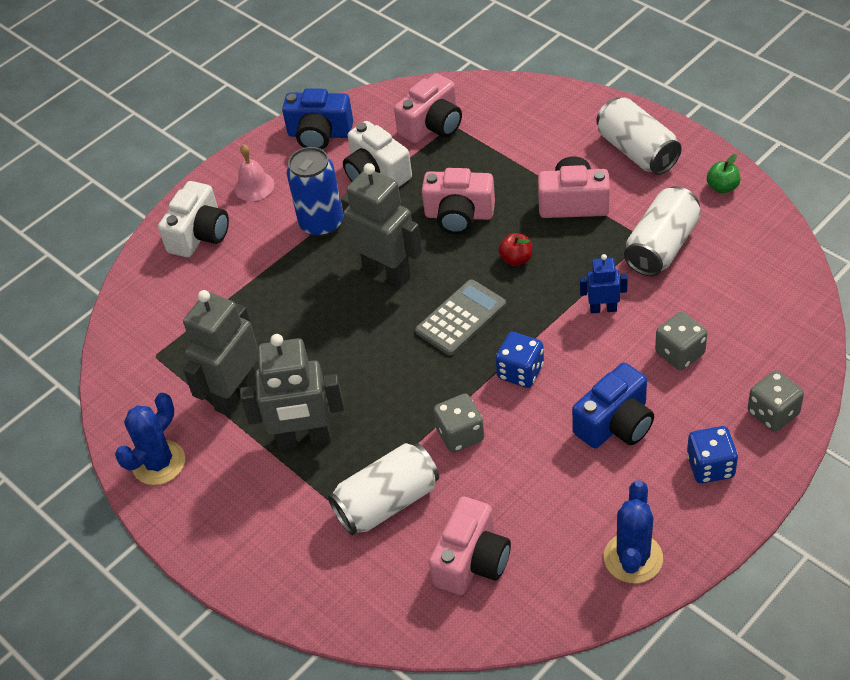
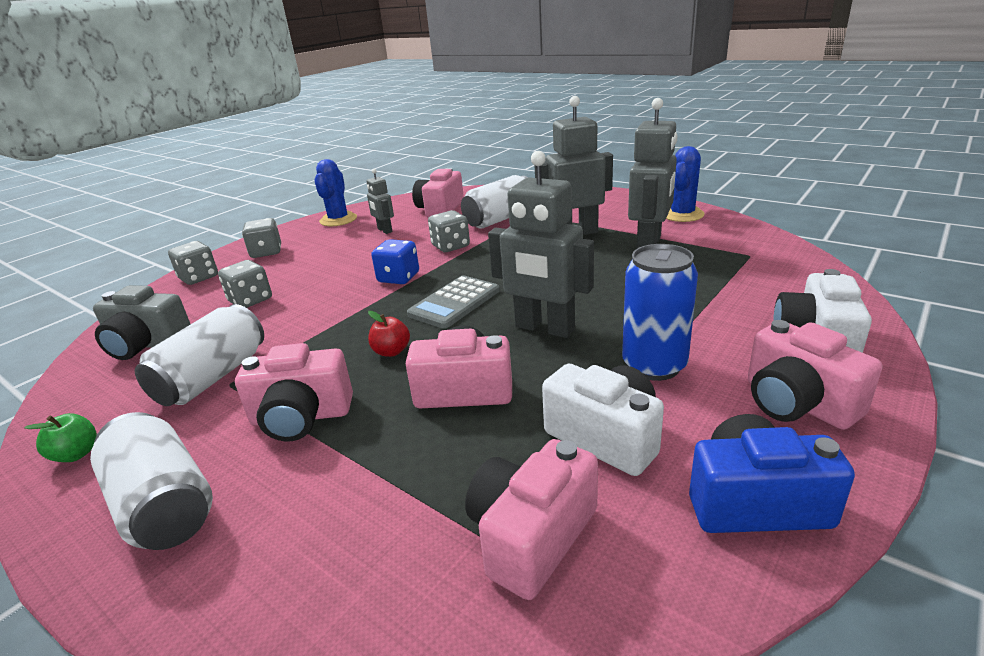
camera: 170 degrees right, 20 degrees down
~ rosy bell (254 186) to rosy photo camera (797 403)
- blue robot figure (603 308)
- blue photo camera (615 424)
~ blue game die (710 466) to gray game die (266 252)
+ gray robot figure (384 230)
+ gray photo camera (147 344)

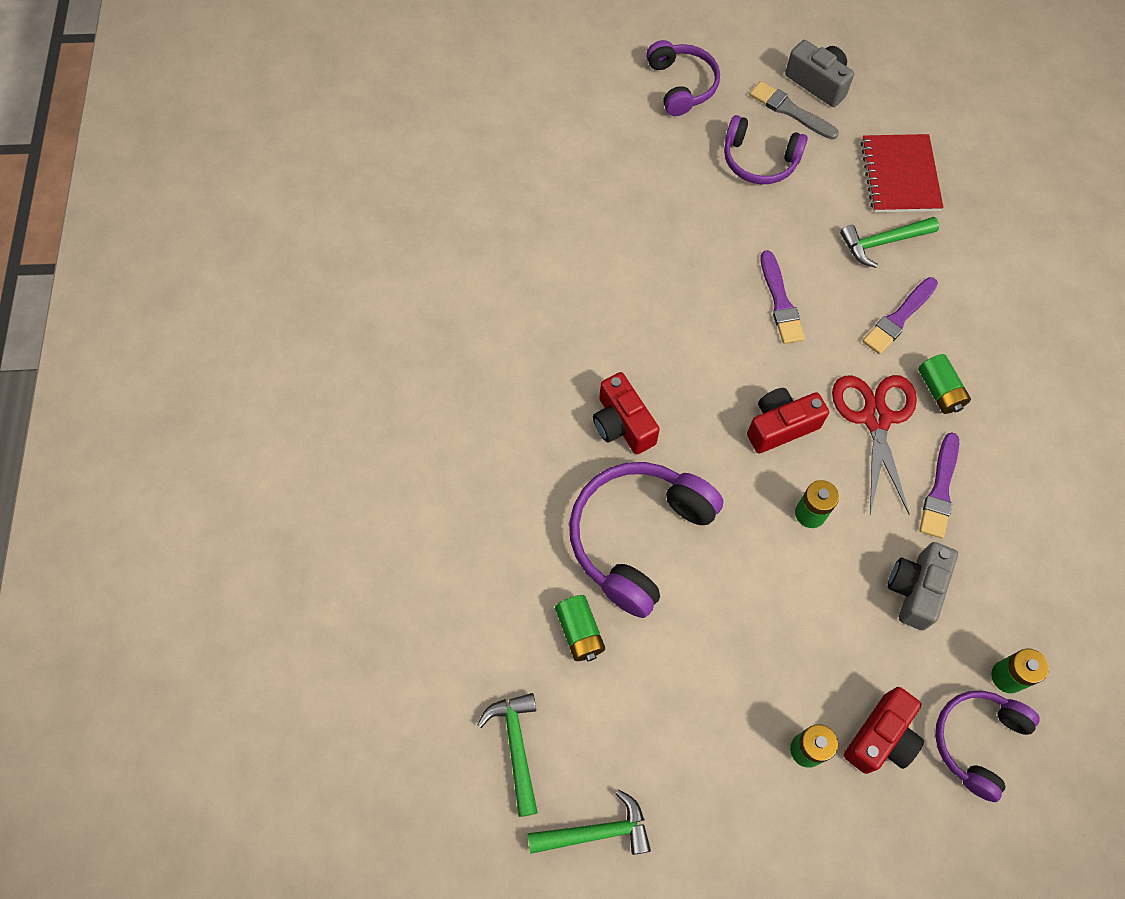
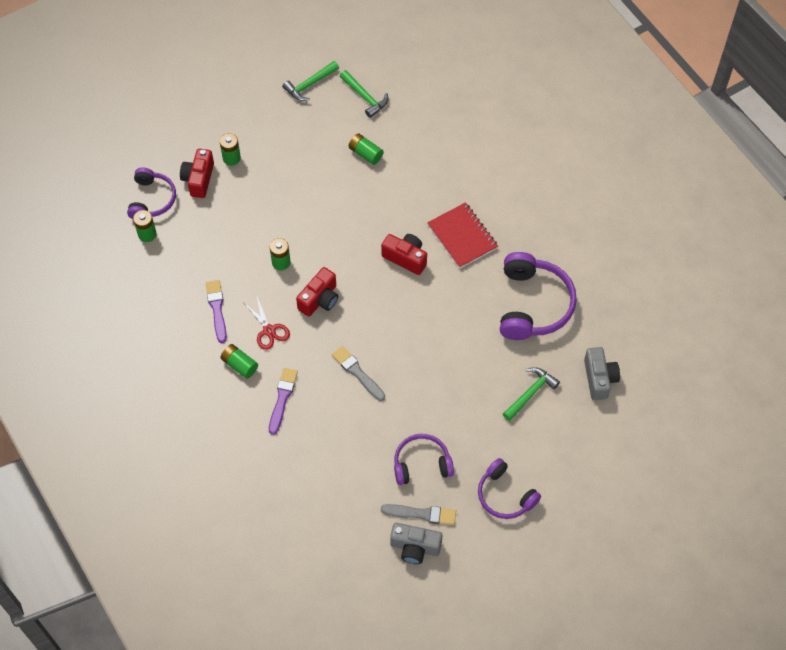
camera: 150 degrees right, 5 degrees down
~ red exercise book (900 175) to (462 236)
~ emerald claw hammer (883 242) to (530 393)
~ purple paint brush (780 301) to gray paint brush (357 373)
~ red shears (876 418) = (269 331) x0.64
~ purple over-ear headphones (637 537) to (533 304)
~ gray photo camera (915 589) to (599 379)

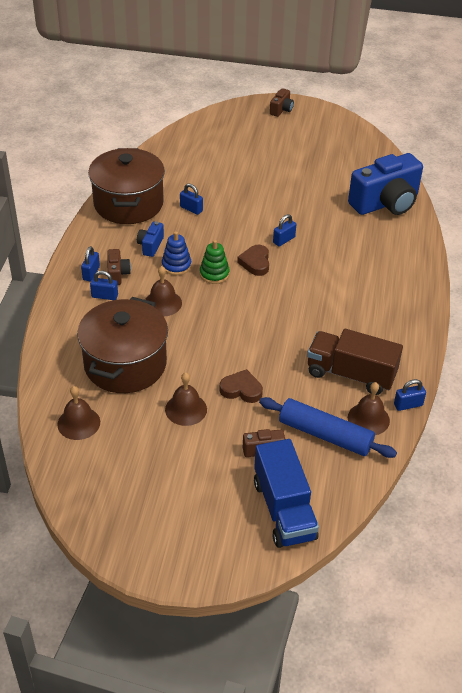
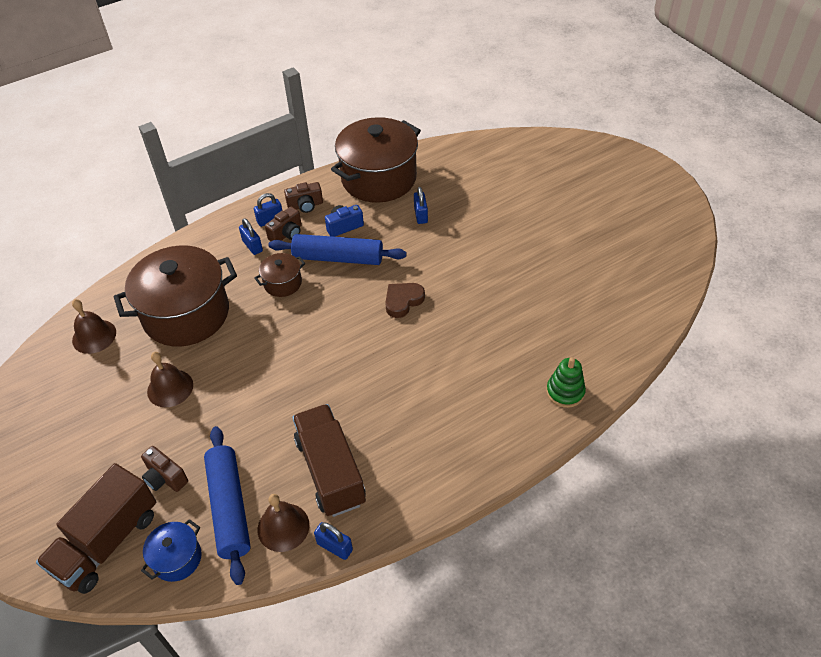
camera: 50 degrees right, 5 degrees up
~ dark brown photo camera (281 110) to (305 205)
- blue photo camera (386 203)
- blue small lock (284 240)
~ blue stacking rings (176 265) to blue pastry roller (338 258)
~ emerald stacking rings (214 274) to (565 392)
~ dark brown bell (163 303) to dark brown pot (282 283)
- dark brown love heart (241 389)
~ blue truck (284 509) to dark brown truck (107 542)
+ blue pot (177 558)

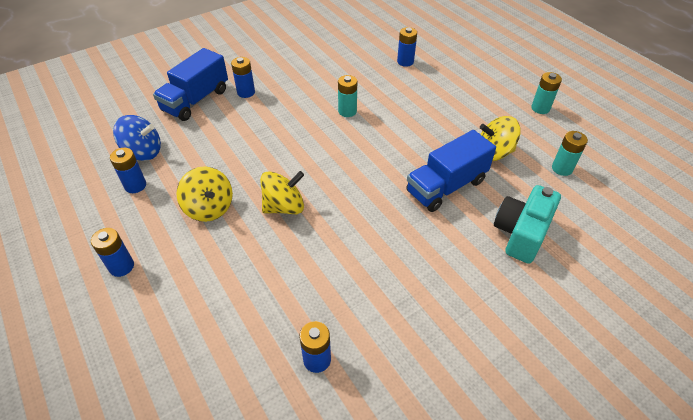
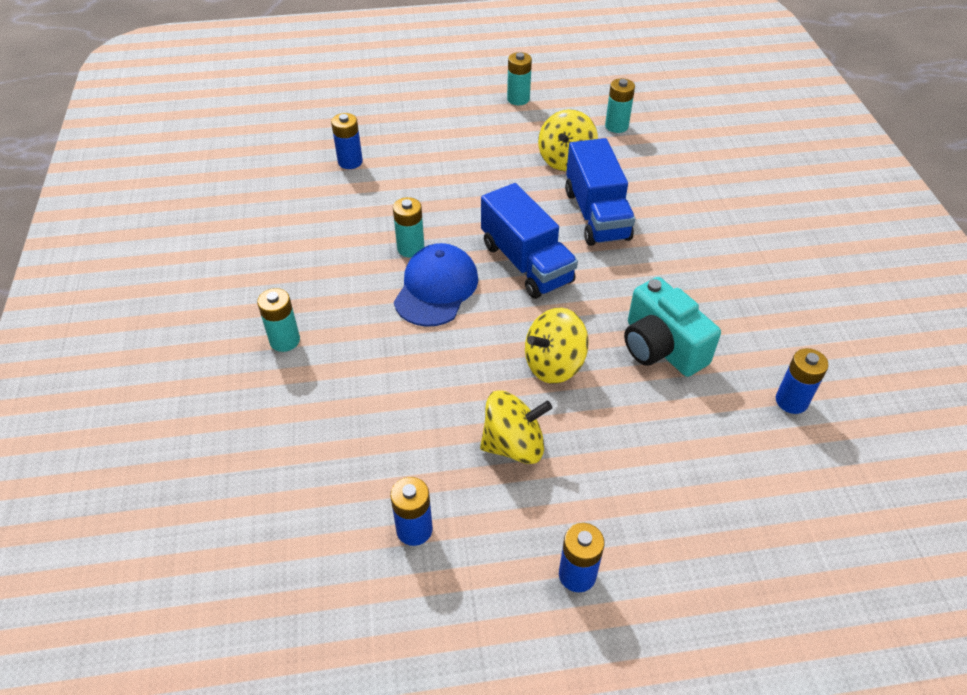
camera: 65 degrees left, 0 degrees up
~ blue truck (196 100) to (526 263)
~ blue power cell (246 92) to teal power cell (285 340)
- blue spinning top (143 152)
~ golden spinning top (284 207) = (554 364) 120 degrees counterclockwise
~ teal photo camera (521 233) to (661 347)
+ blue baseball cap (436 288)

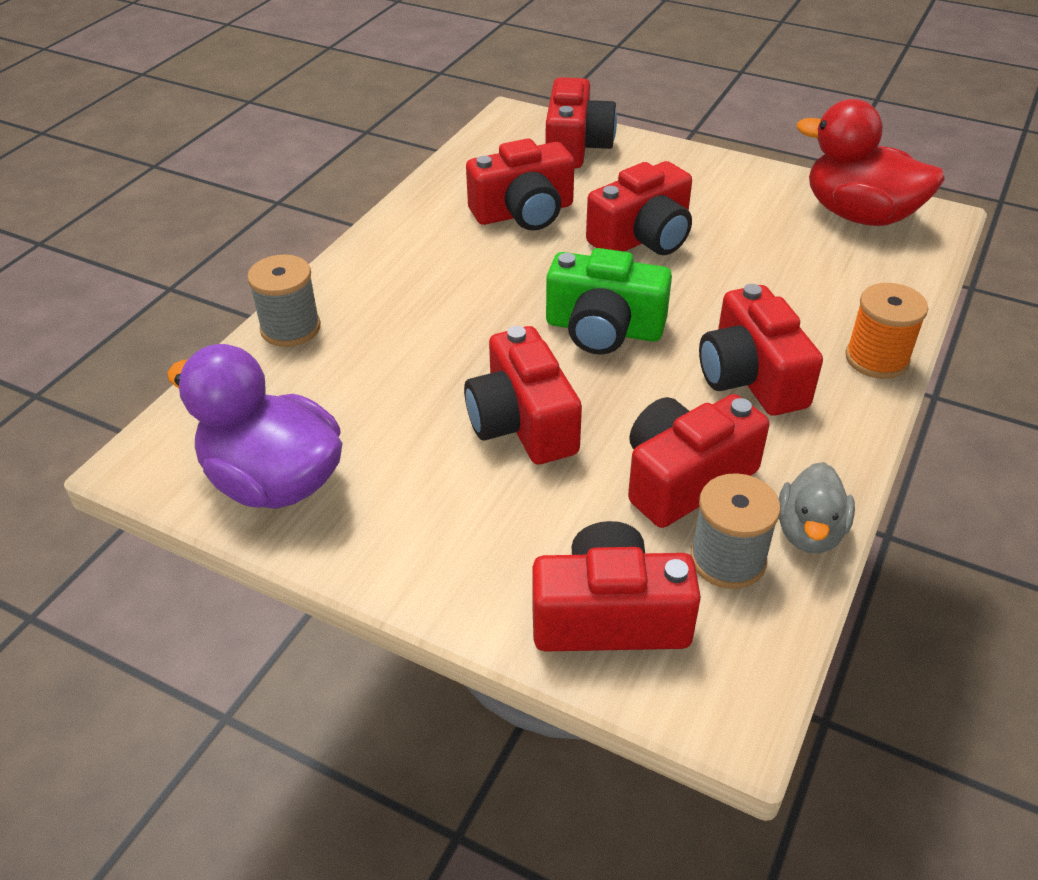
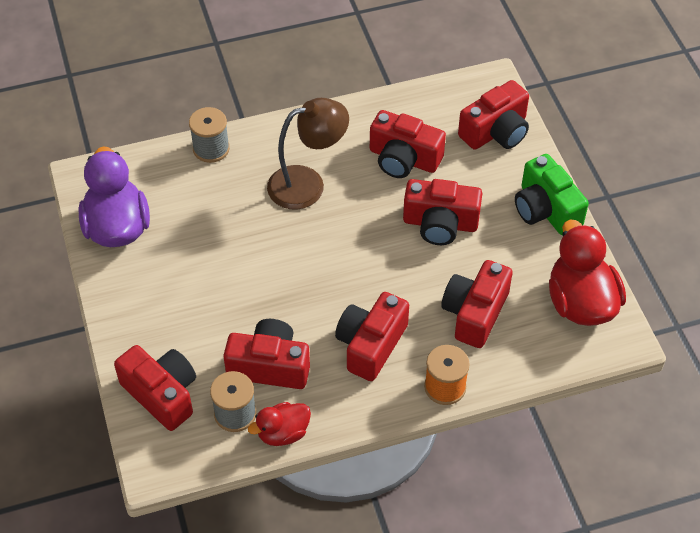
camera: 45 degrees right, 10 degrees up
~ emerald photo camera (603 329) to (545 209)
~ red photo camera (522 423) to (475 313)
~ gray toy duck (809 532) to red toy duck (283 433)
+ dark brown desk lamp (307 184)

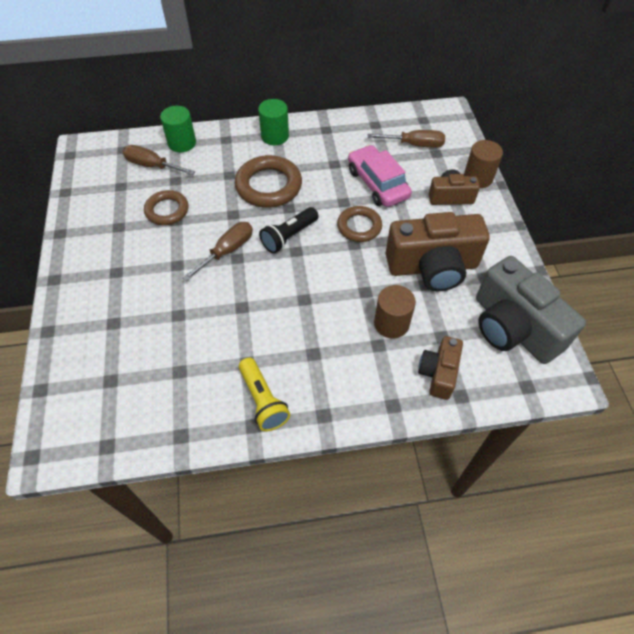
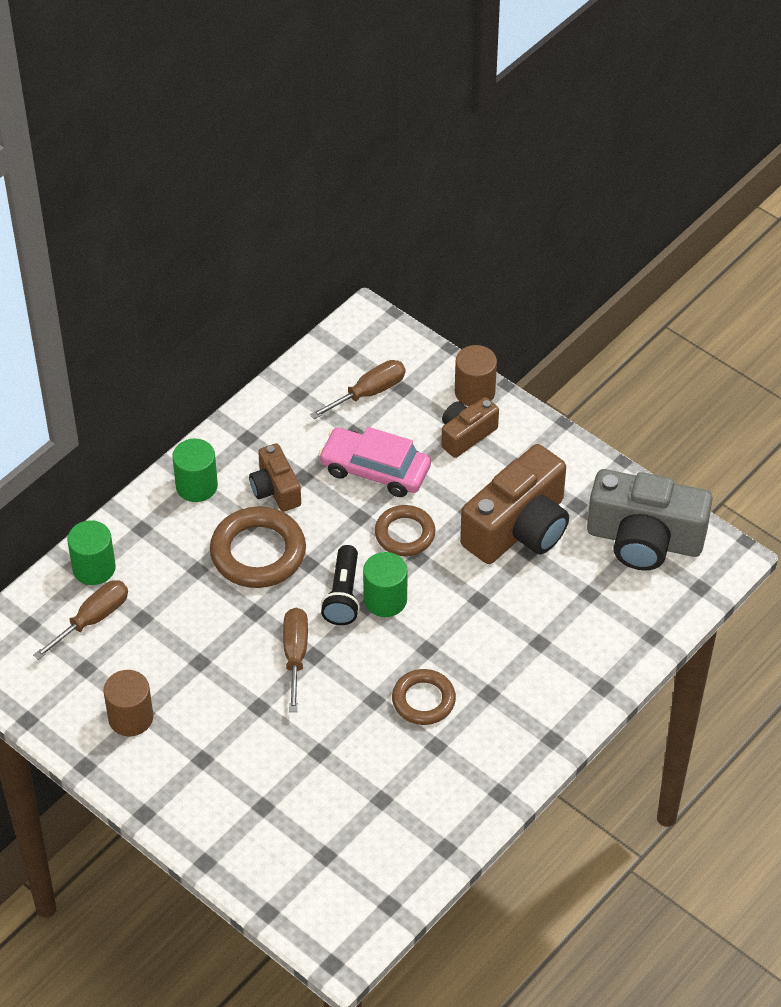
camera: 40 degrees left, 5 degrees down
~ dark brown flat screwdriver (152 166) = (93 619) 150 degrees clockwise
~ dark brown torus (167 210) to (423 700)
~ dark brown cylinder shape (391 323) to (130 718)
~ dark brown photo camera (438 373) to (275 489)
- golden flashlight (263 400)
+ emerald cylinder shape (385 600)

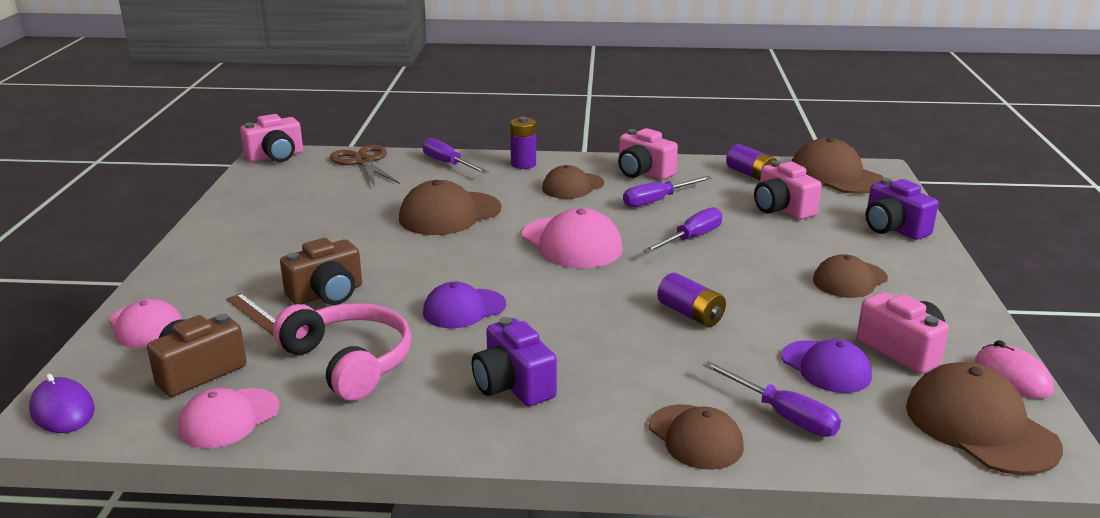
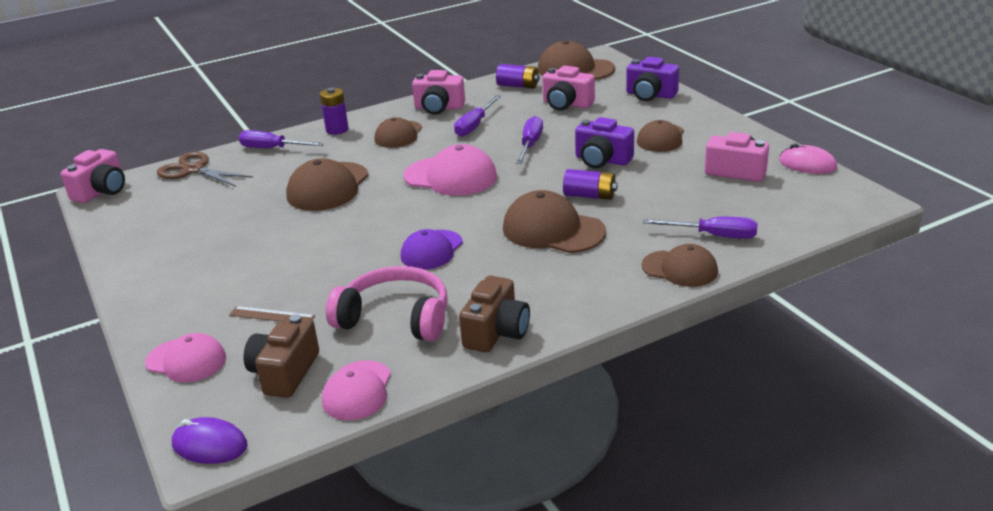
camera: 30 degrees left, 5 degrees up
~ dark brown photo camera (327 294) to (496 332)
~ purple photo camera (513 385) to (602 160)
- purple baseball cap (826 367)
~ dark brown baseball cap (980 426) to (553 230)

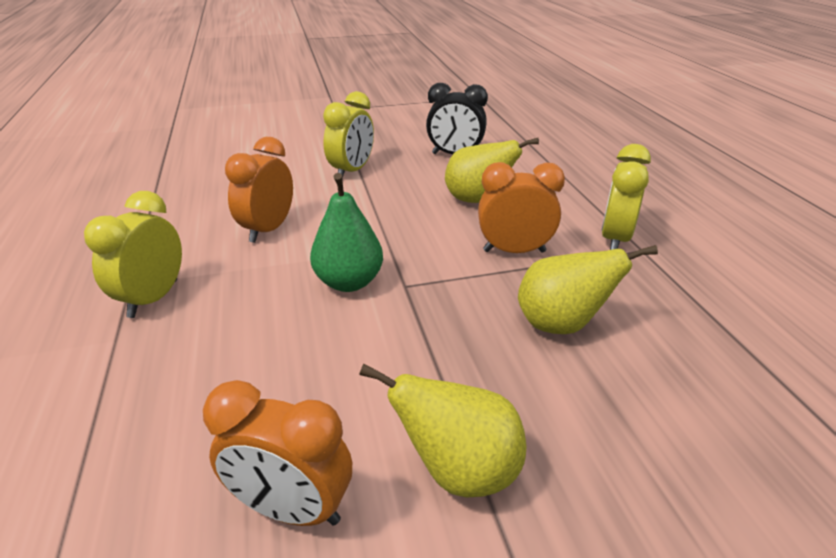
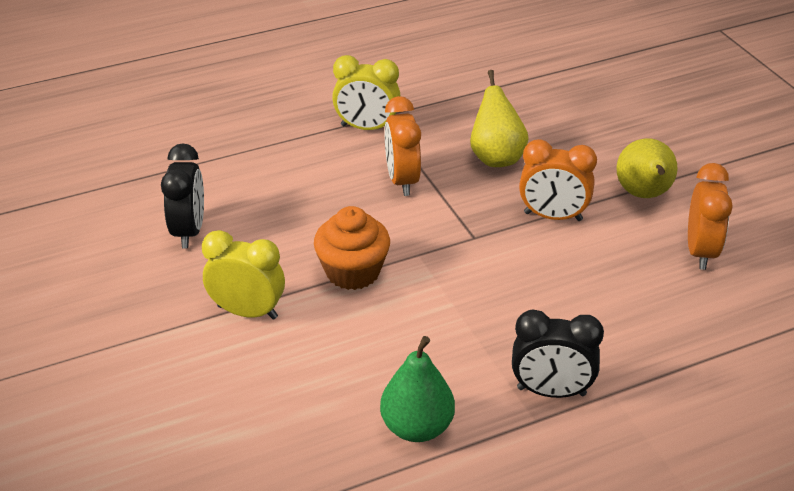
camera: 100 degrees left, 5 degrees up
~ bright orange clock (268 230) to (553 216)
- golden toy pear (477 200)
~ emerald toy pear (349 282) to (417 427)
~ golden clock (153 299) to ebony clock (551 391)
+ bright orange muffin (353 272)

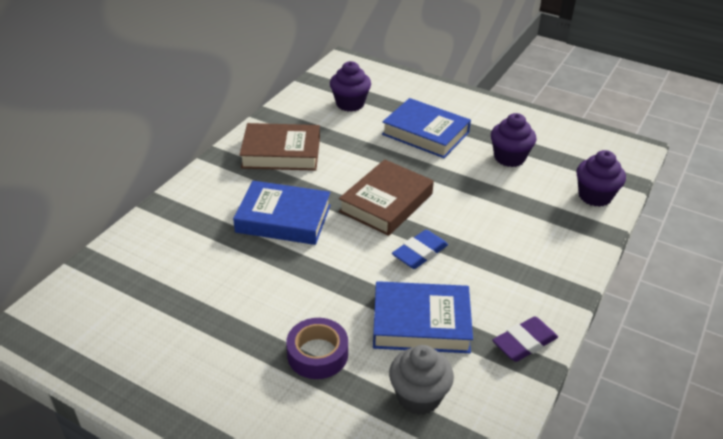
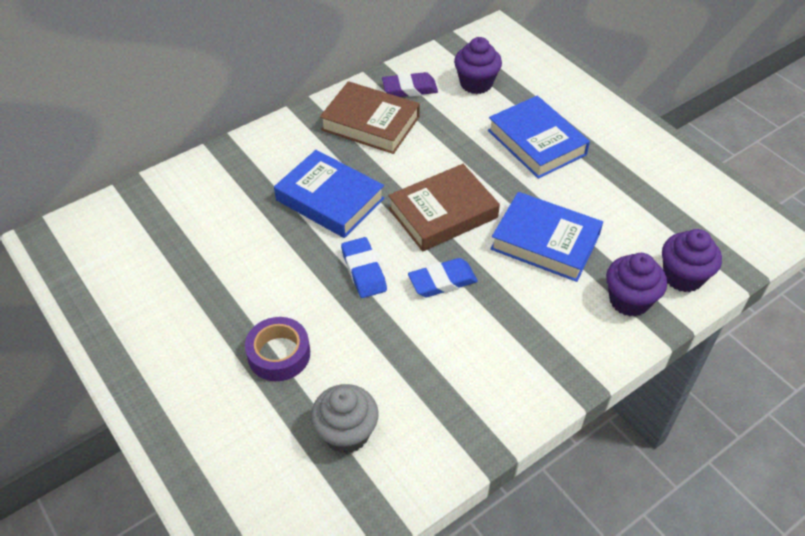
camera: 25 degrees right, 10 degrees up
~ purple muffin (509 158) to (629 300)
~ blue hardcover (421 323) to (545 242)
~ purple eraser (524 342) to (409 89)
+ blue eraser (364 271)

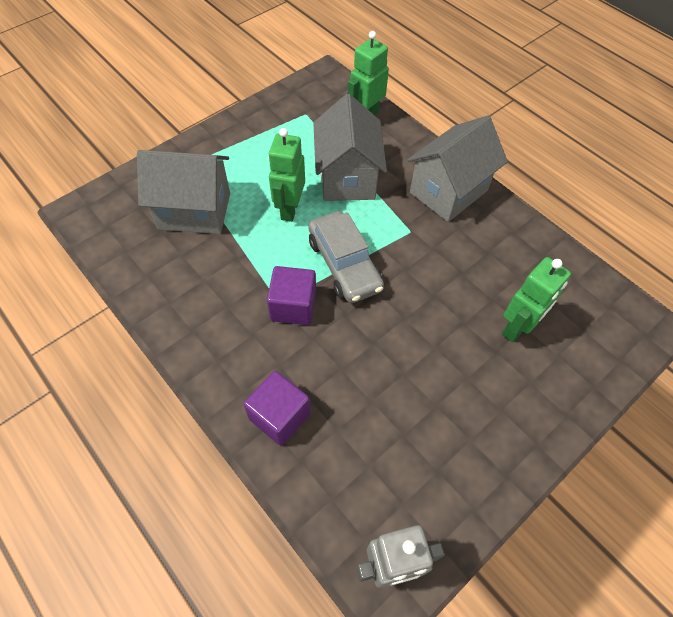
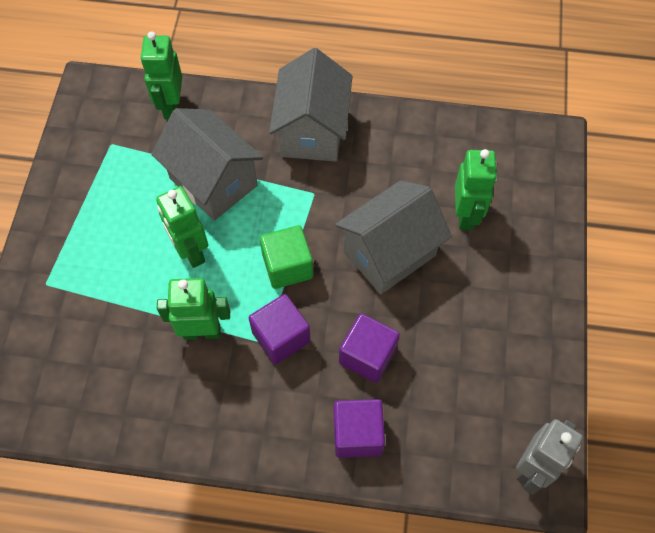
camera: 40 degrees left, 5 degrees up
~ gray house (194 211) to (389 253)
~ gray toy car (344 264) to emerald cube (287 266)
+ emerald robot figure (202 331)
+ purple cube (367 355)

